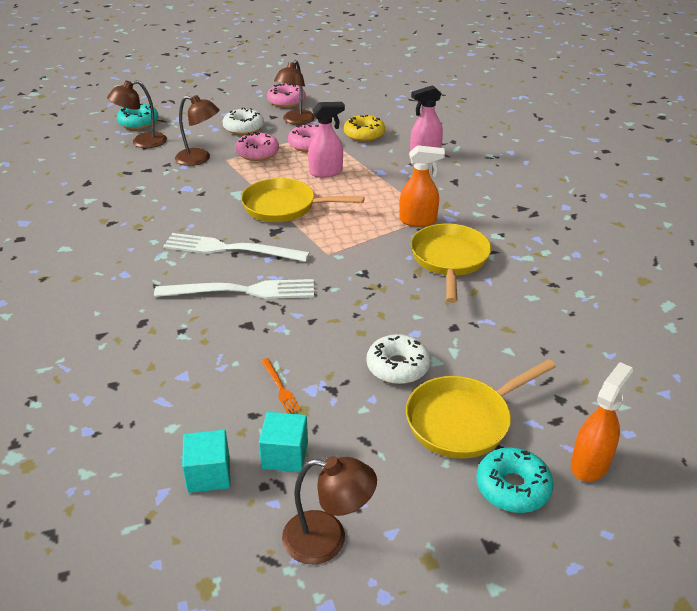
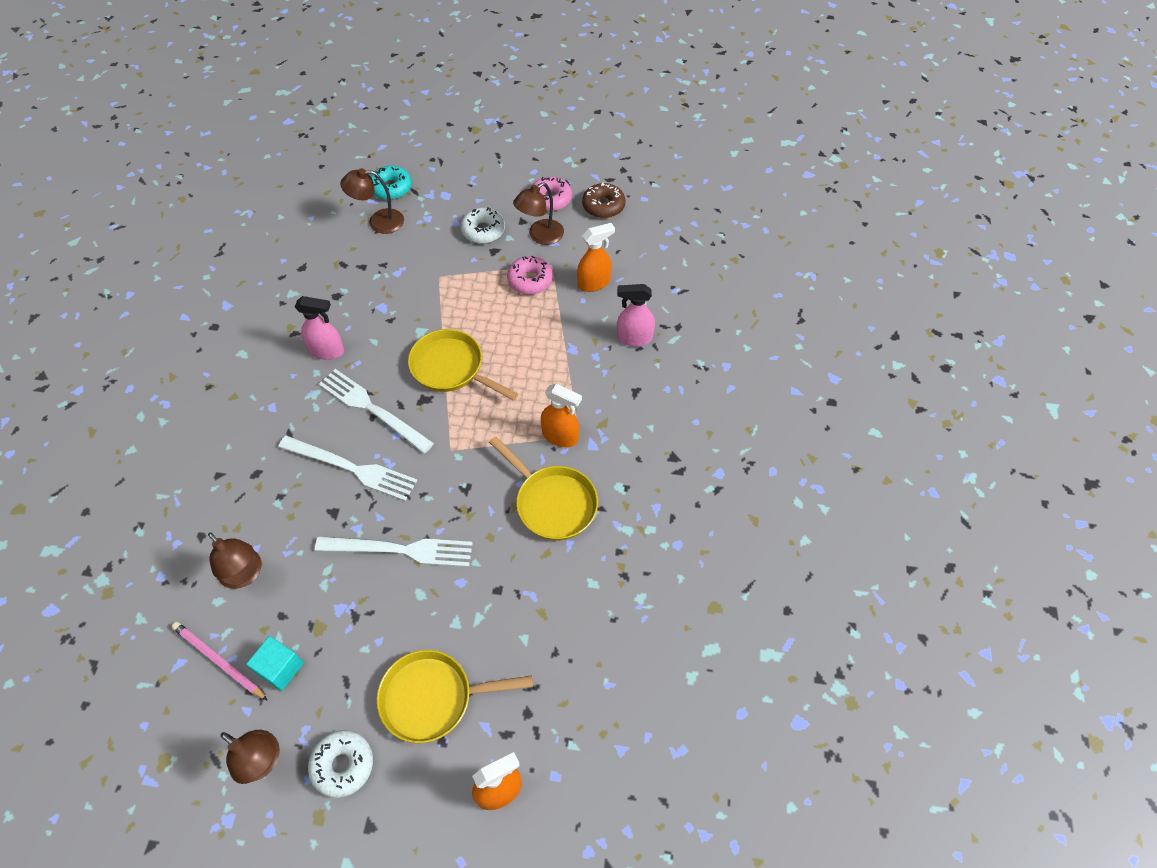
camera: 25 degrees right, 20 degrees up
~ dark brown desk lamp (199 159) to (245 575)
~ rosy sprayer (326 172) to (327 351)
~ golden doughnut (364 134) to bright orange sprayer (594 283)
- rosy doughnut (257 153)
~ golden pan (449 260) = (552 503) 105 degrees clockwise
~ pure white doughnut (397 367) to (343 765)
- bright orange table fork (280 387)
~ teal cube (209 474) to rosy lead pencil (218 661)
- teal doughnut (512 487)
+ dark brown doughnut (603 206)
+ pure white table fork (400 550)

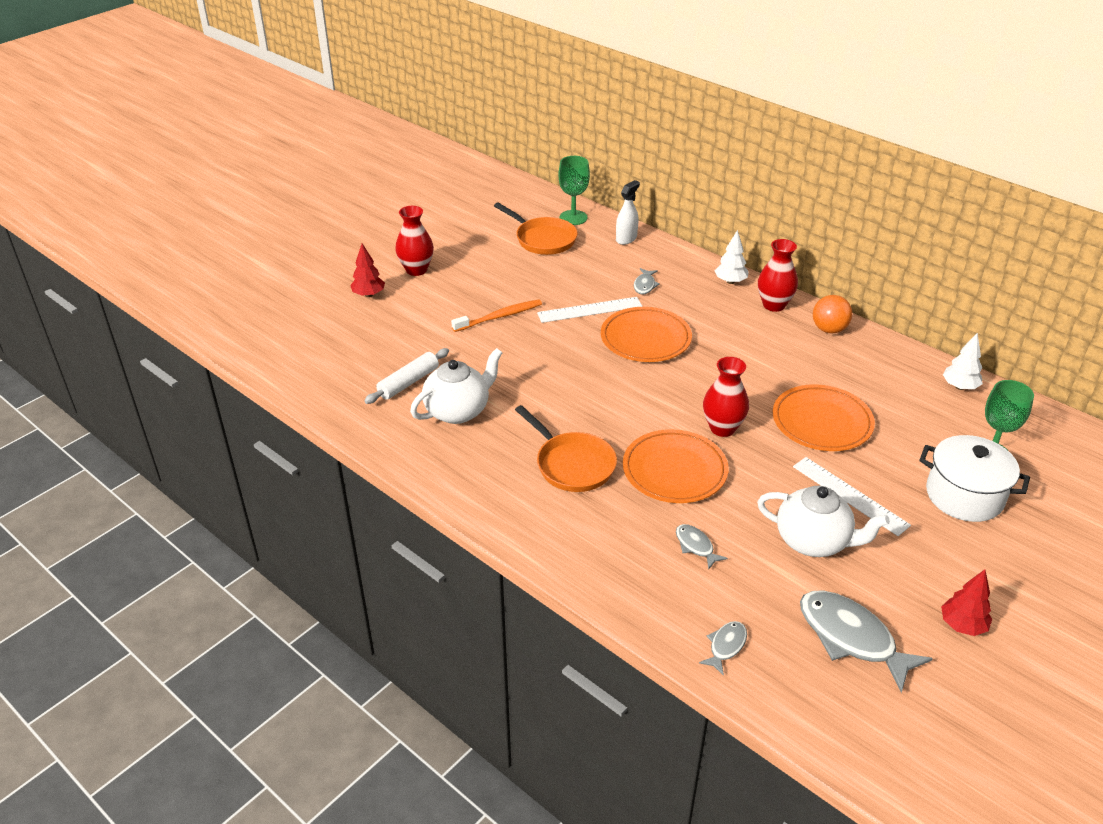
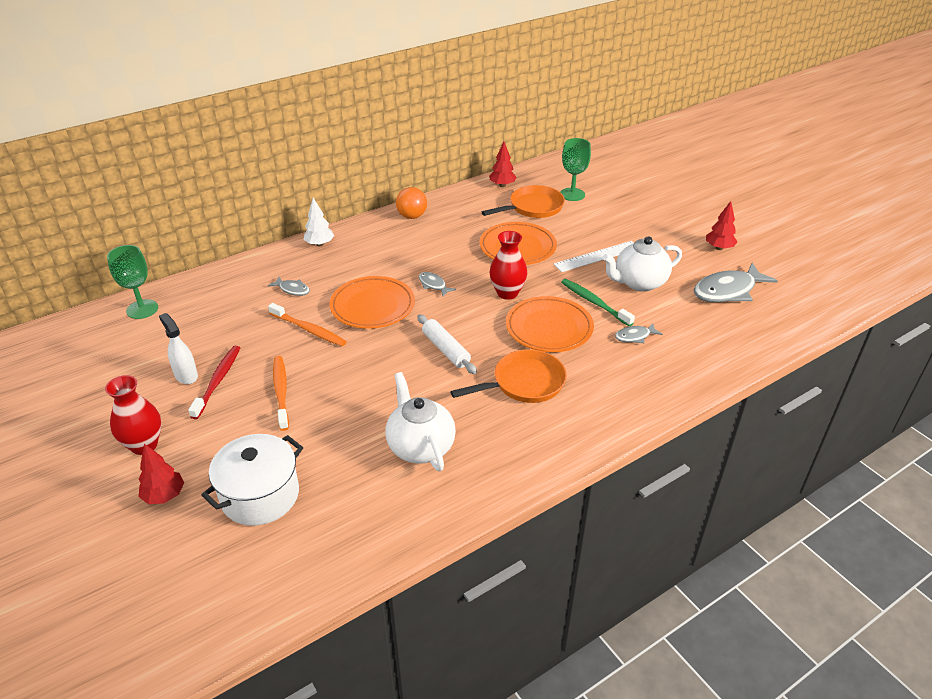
camera: 75 degrees left, 0 degrees up
~ pure white sprayer (626 238) to (186 375)
~ bright orange pan (543 239) to (533 207)
- red vase (774 305)
~ pure white straightedge (589 310) to bright orange toothbrush (308 329)
~ pure white toy tree (959 387) to red toy tree (502 185)
~ pure white pastry roller (408 382) to (445 350)
~ pure white pot (964 496) to (260 495)
~ pure white teapot (813 541) = (639 283) 150 degrees counterclockwise
~ gray toy fish (726 646) to (433 285)
+ emerald toothbrush (594 303)
+ red toothbrush (217 381)

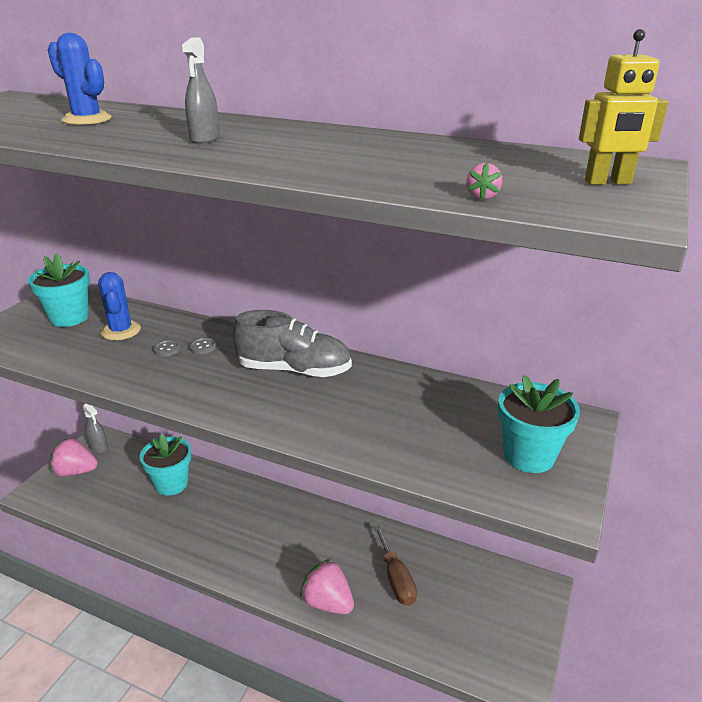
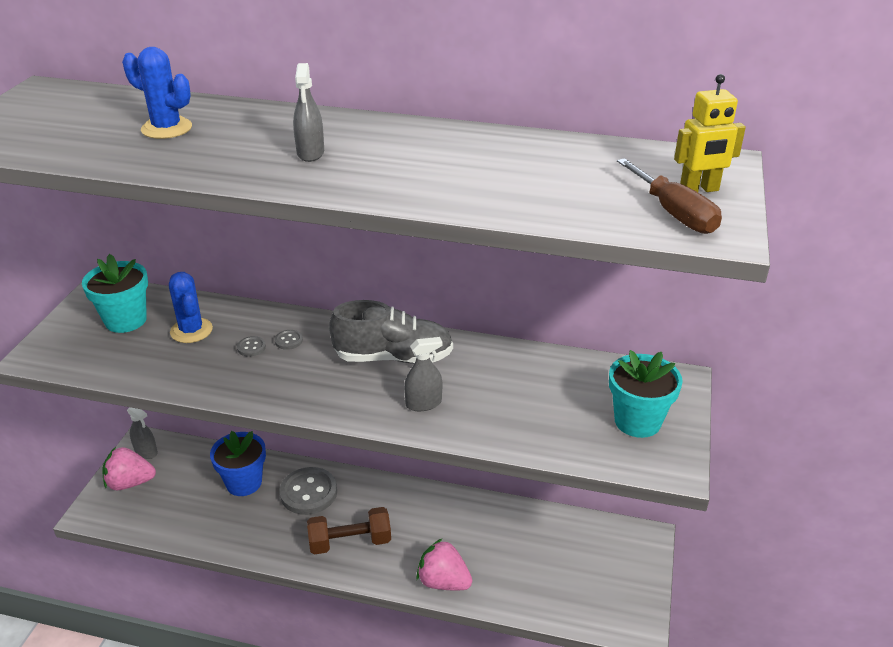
camera: 10 degrees left, 5 degrees up
- rosy toy strawberry (482 196)
~ teal plant pot (171 484) to blue plant pot (244 483)
~ dark brown flat screwdriver (396 579) to (674 214)
+ gray sprayer (423 403)
+ gray shirt button (308 492)
+ dark brown dumbbell (350 542)

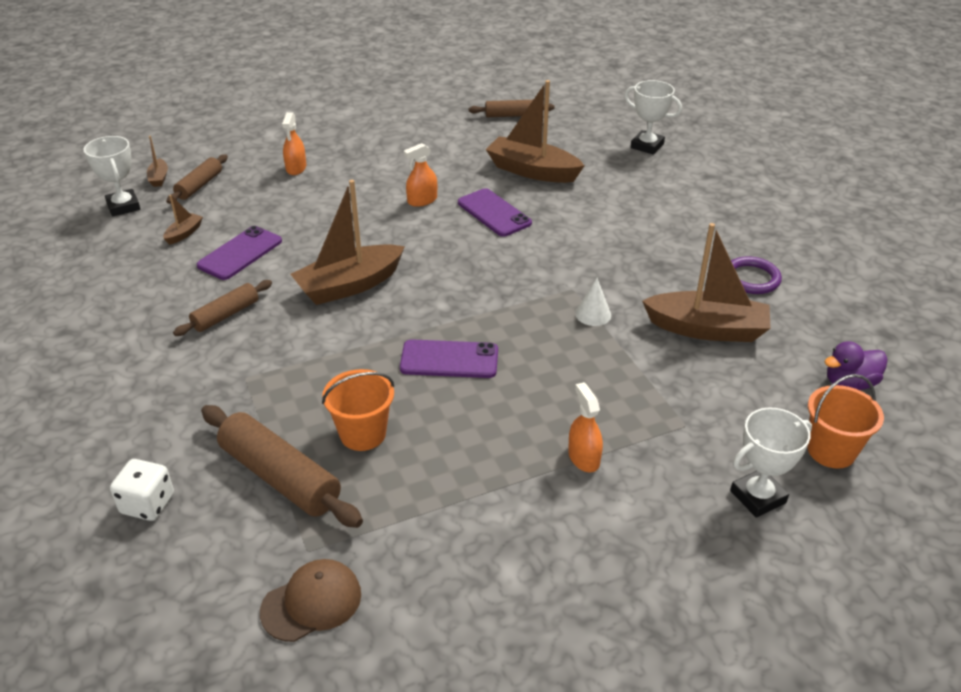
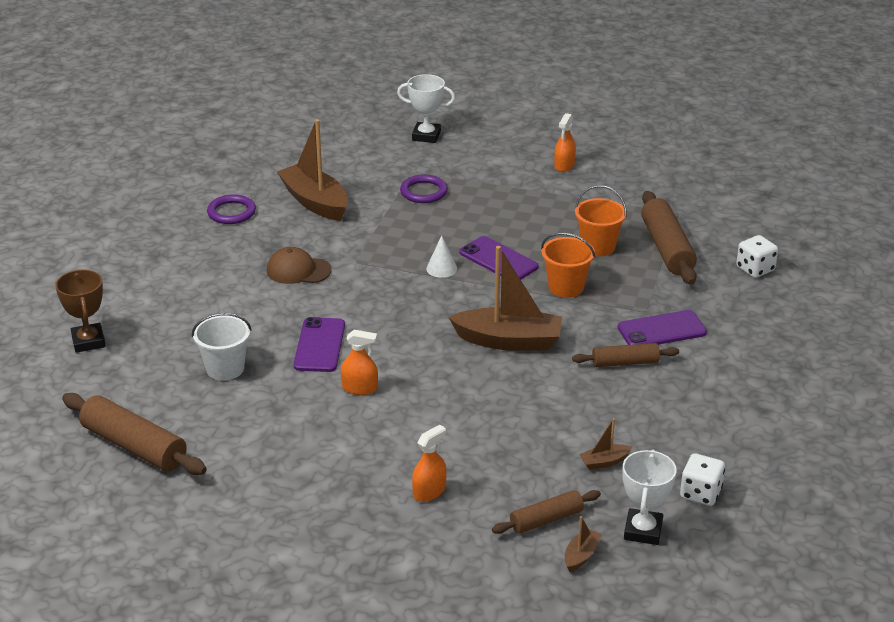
camera: 140 degrees left, 5 degrees down
~ dark brown toy boat (532 171) to pure white pail (225 369)
~ pure white award cup (647 146) to dark brown award cup (88 341)
~ dark brown pastry roller (511 115) = (134 446) x1.68
~ purple phone (240 253) to (661 330)
~ pure white cone (593 314) to (441 268)
- purple toy duck (849 383)
~ bright orange pail (831 451) to (566 287)
~ bright orange sprayer (583 458) to (564 165)
~ dark brown baseball cap (312 602) to (298 270)
+ purple torus (423 192)
+ pure white game die (700 493)

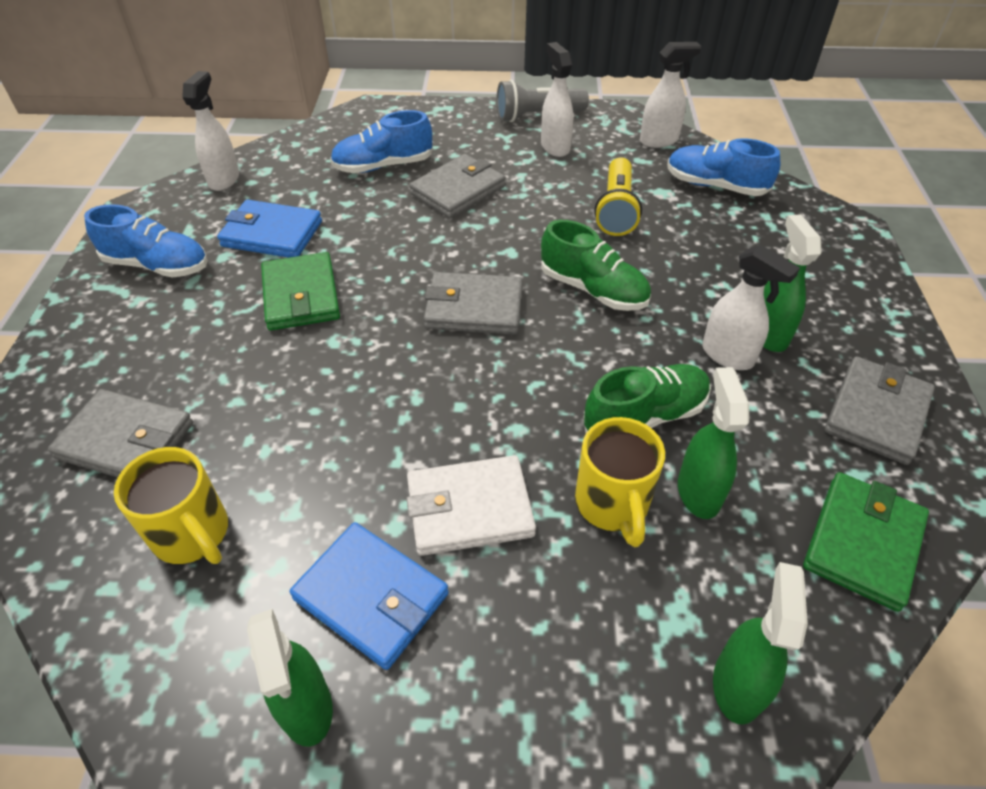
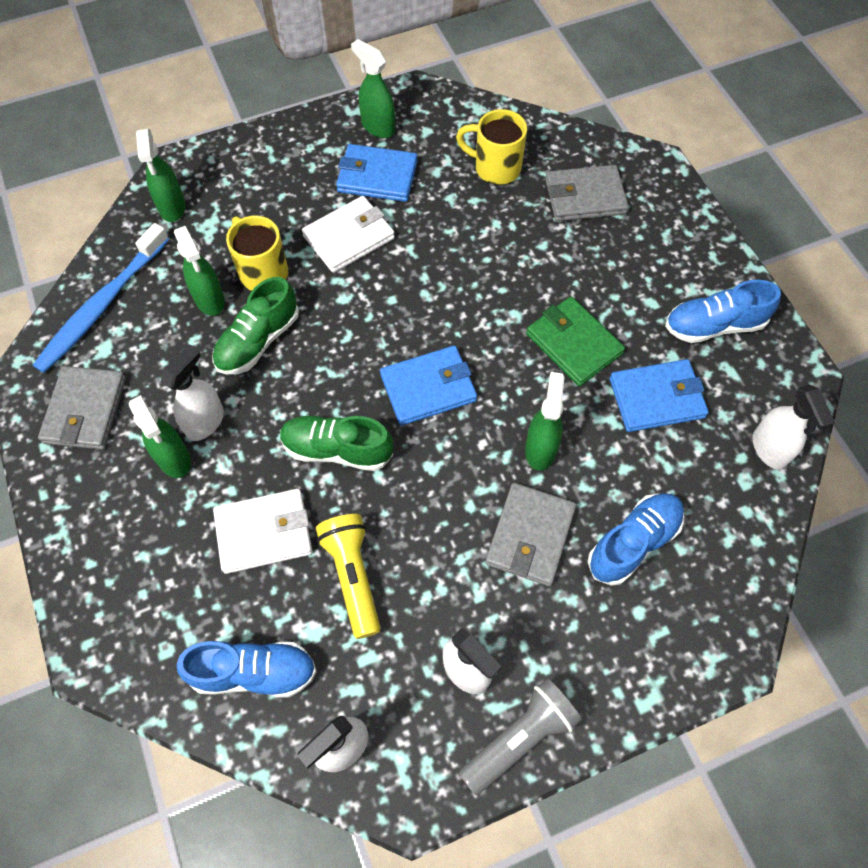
camera: 155 degrees right, 15 degrees up
~ pure white sprayer (728 355) = (205 422) 105 degrees clockwise
~ gray billfold (474 308) to blue billfold (428 388)
~ emerald billfold (863 543) to blue toothbrush (102 306)
+ emerald sprayer (540 449)
+ pure white billfold (264 533)

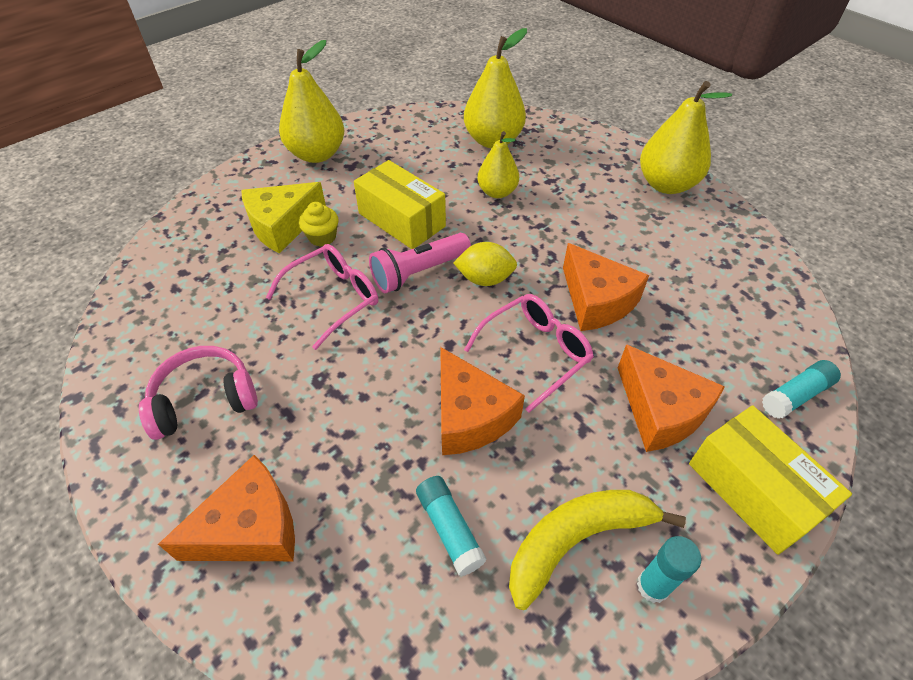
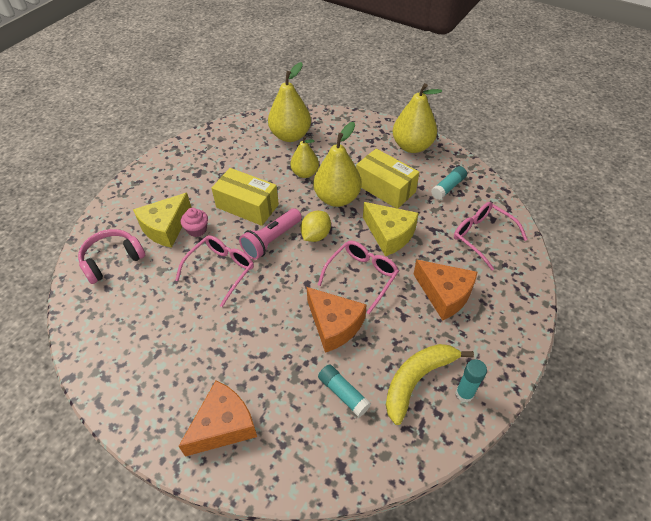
camera: 15 degrees left, 0 degrees up
~ golden toy pear (317 154) to (337 198)
~ golden muffin (322 237) to rosy muffin (197 230)
~ golden toy lemon (485 279) = (316 235) 45 degrees counterclockwise
~ bright orange piece of cheese (596 301) to golden piece of cheese (389 234)
~ rosy over-ear headphones (204 400) to (112 260)
~ teal stick of glue (795 395) to (448 187)
~ golden box (752 490) to (385 188)
+ rosy glasses (482 237)

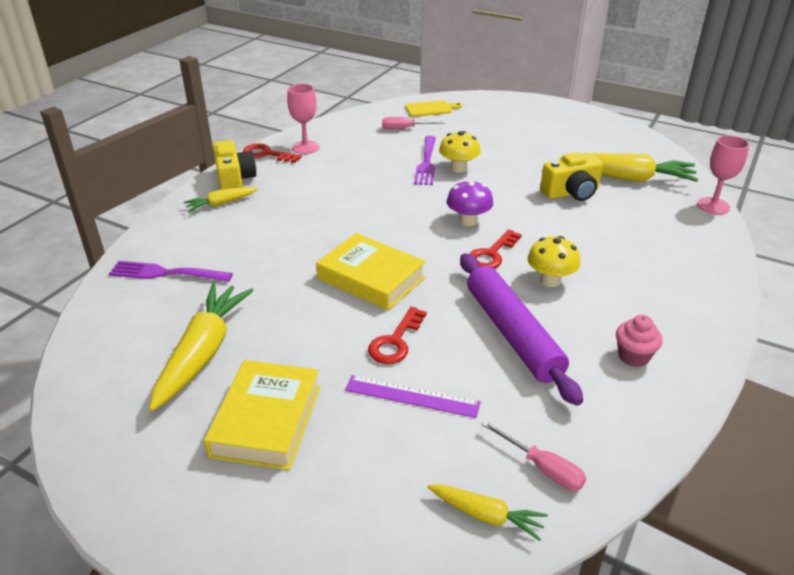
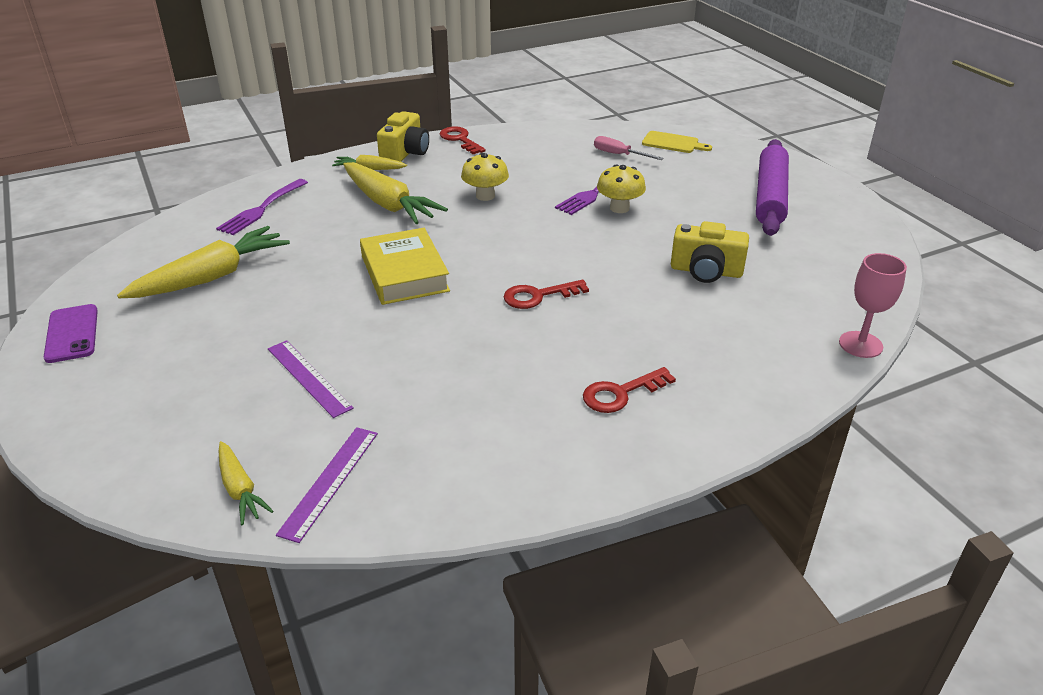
camera: 35 degrees right, 0 degrees up
- rosy goblet (305 147)
~ golden toy carrot (628 178) to (388 204)
- purple fungus (468 221)
~ golden fungus (550 280) to (485 196)
~ purple pastry roller (513 334) to (770 196)
~ purple table fork (166 273) = (261 209) 105 degrees counterclockwise
~ red latchkey (395 341) to (621 393)
- rosy muffin (633 356)
- golden hardcover (266 420)
~ rosy flat screwdriver (542 468) to purple straightedge (329 481)
+ purple phone (72 334)

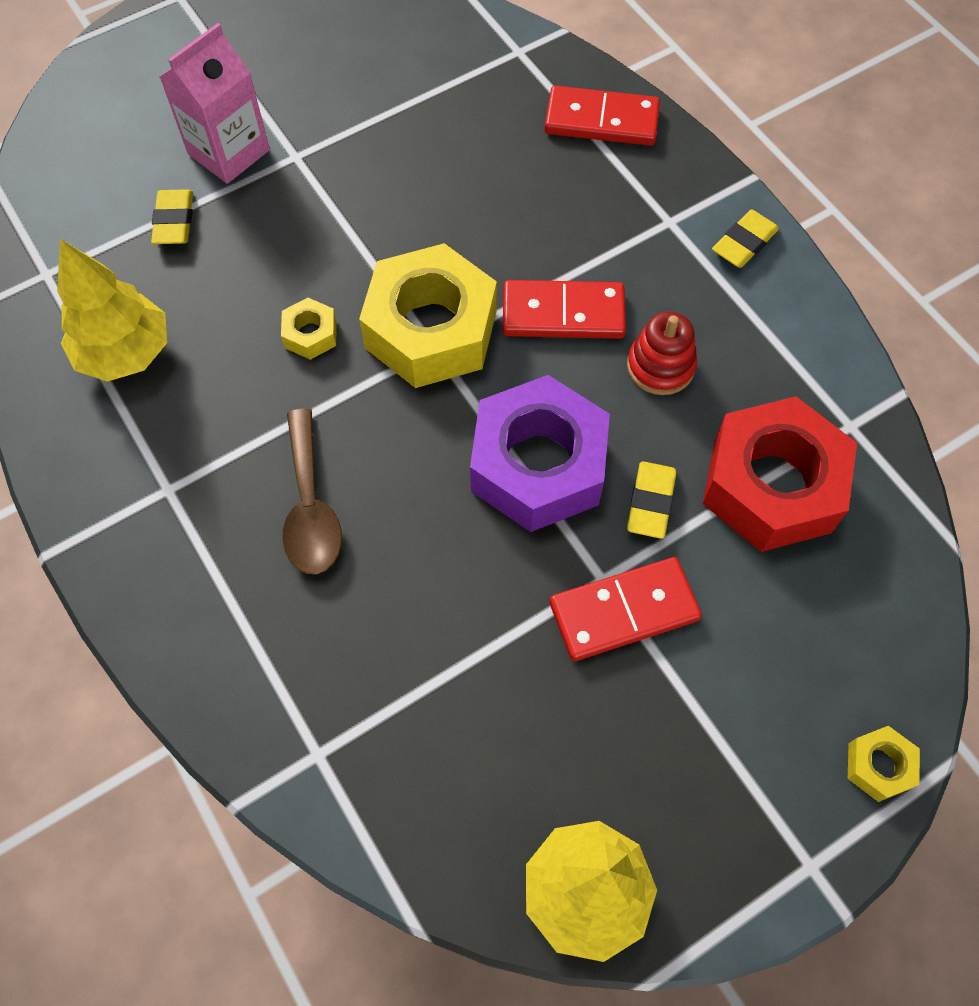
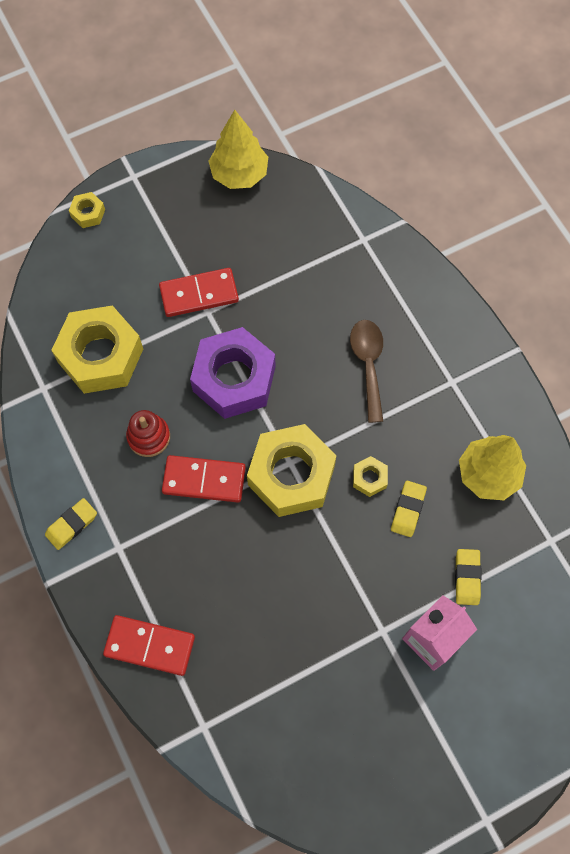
camera: 175 degrees left, 5 degrees up
~ red nut (772 485) to golden nut (100 356)
~ golden eraser (650 502) to (408 510)

